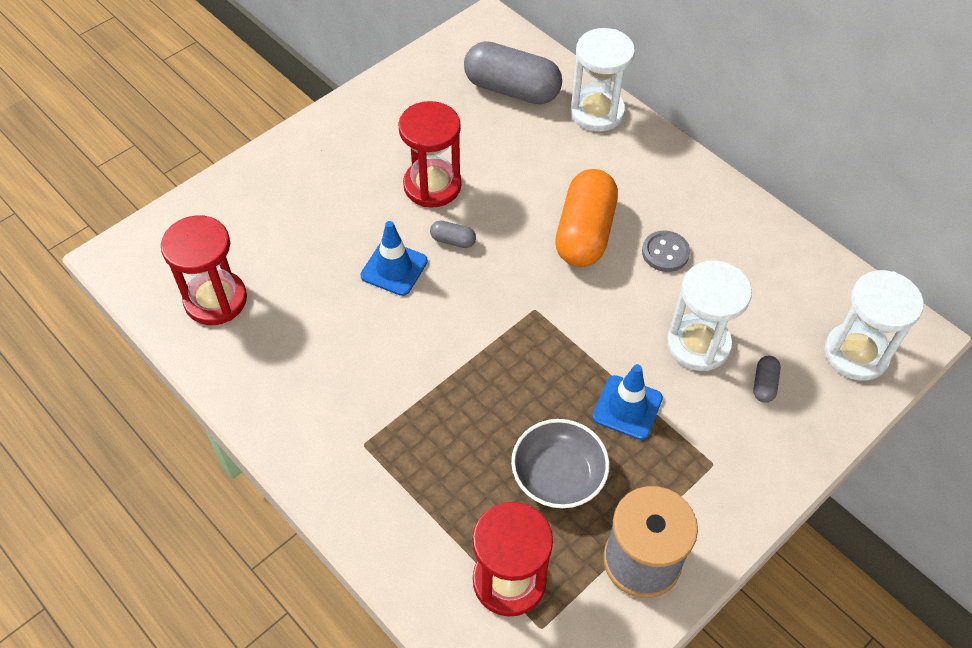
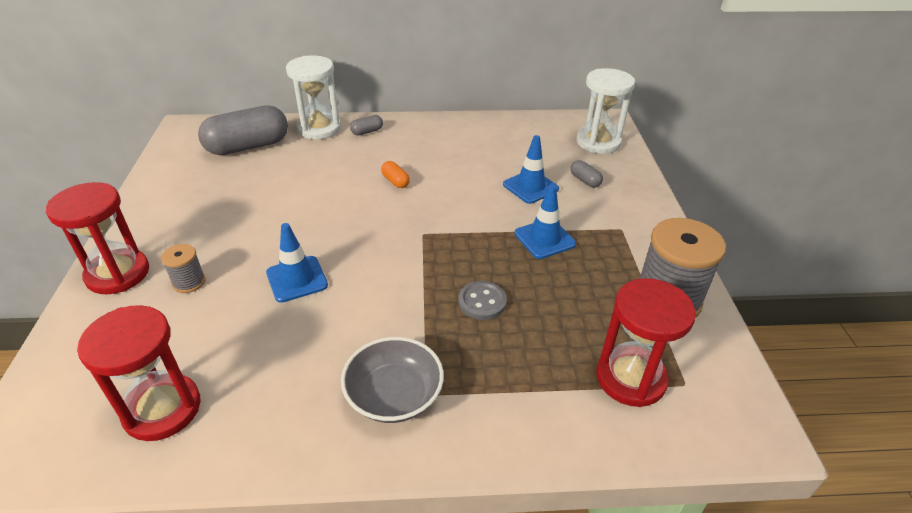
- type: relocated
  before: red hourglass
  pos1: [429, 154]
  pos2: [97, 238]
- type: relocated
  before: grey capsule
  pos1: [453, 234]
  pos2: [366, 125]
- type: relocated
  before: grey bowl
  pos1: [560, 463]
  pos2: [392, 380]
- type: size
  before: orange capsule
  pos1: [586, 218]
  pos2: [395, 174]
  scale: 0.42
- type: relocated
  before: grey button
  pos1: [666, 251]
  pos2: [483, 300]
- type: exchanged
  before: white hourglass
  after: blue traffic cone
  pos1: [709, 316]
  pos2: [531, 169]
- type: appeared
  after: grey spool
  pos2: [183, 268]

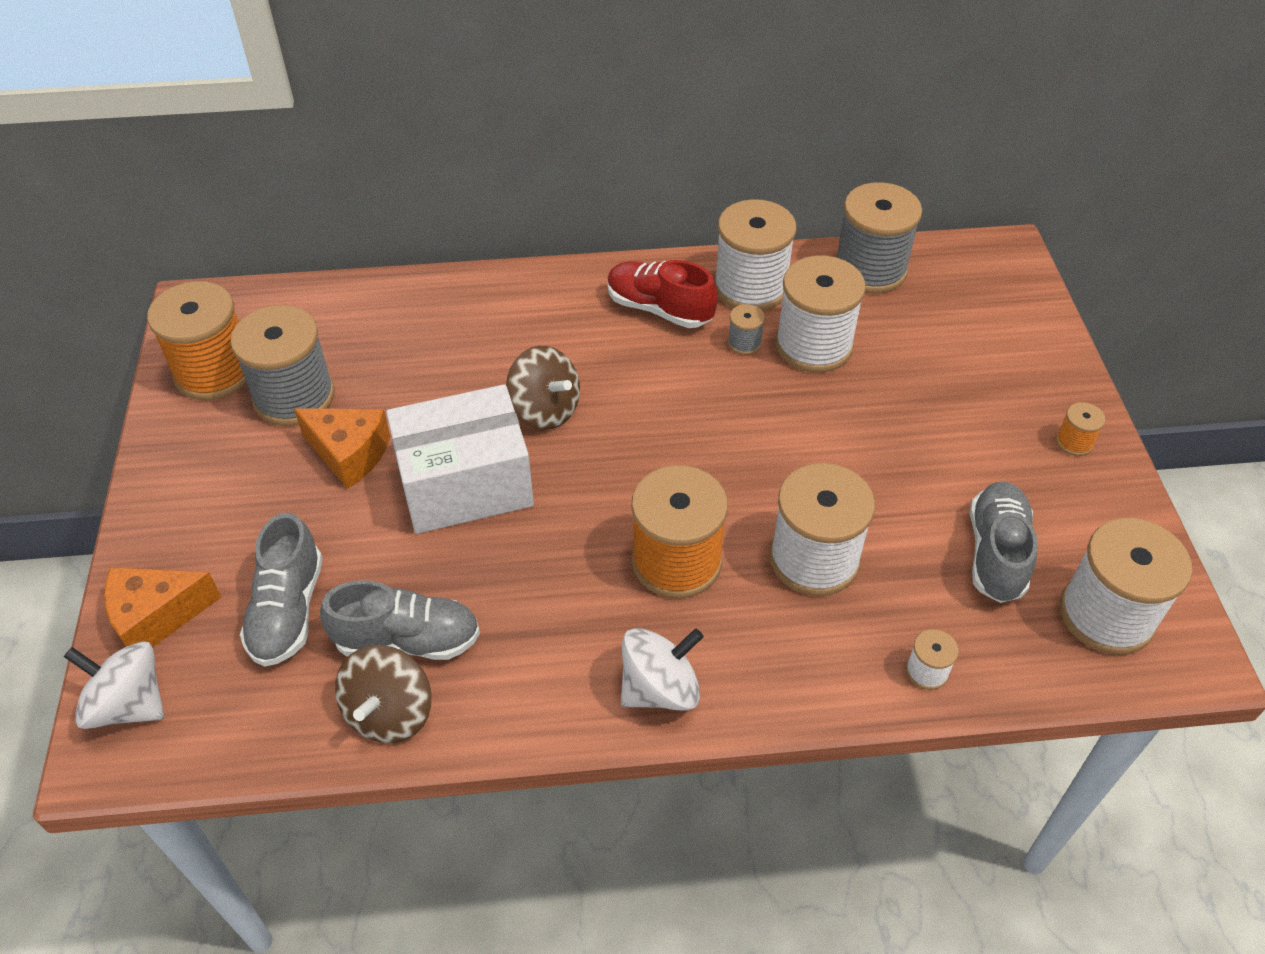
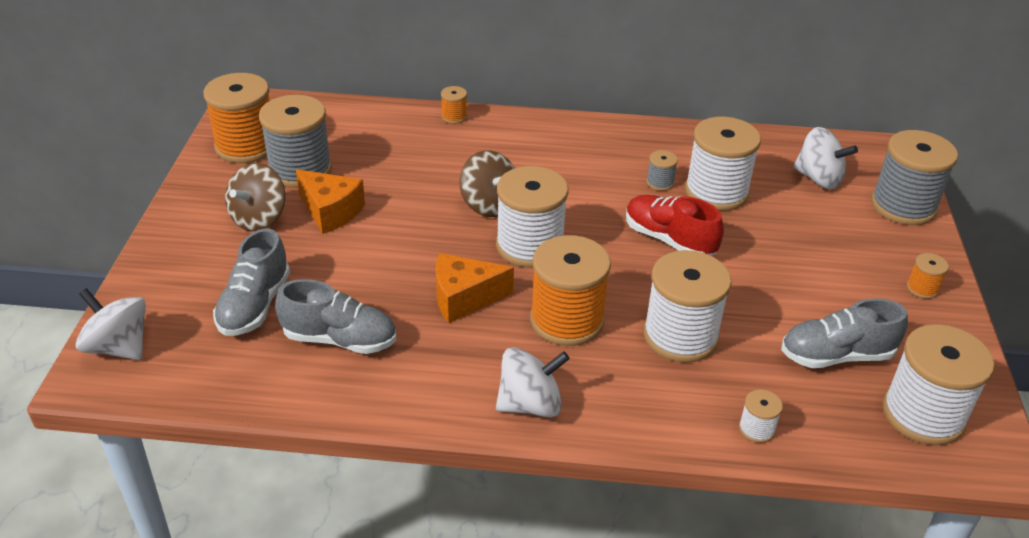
- type: relocated
  before: orange cheese
  pos1: [162, 607]
  pos2: [475, 288]
- type: relocated
  before: brown spinning top
  pos1: [383, 694]
  pos2: [255, 197]
- type: missing
  before: white box
  pos1: [460, 459]
- type: relocated
  before: red shoe
  pos1: [662, 294]
  pos2: [675, 225]
- type: relocated
  before: white spool
  pos1: [755, 255]
  pos2: [532, 217]
- type: relocated
  before: grey spool
  pos1: [878, 238]
  pos2: [914, 177]
- type: spun
  before: grey shoe
  pos1: [1004, 542]
  pos2: [844, 333]
  turn: -120
- type: appeared
  after: orange spool
  pos2: [454, 105]
- type: appeared
  after: white spinning top
  pos2: [825, 158]

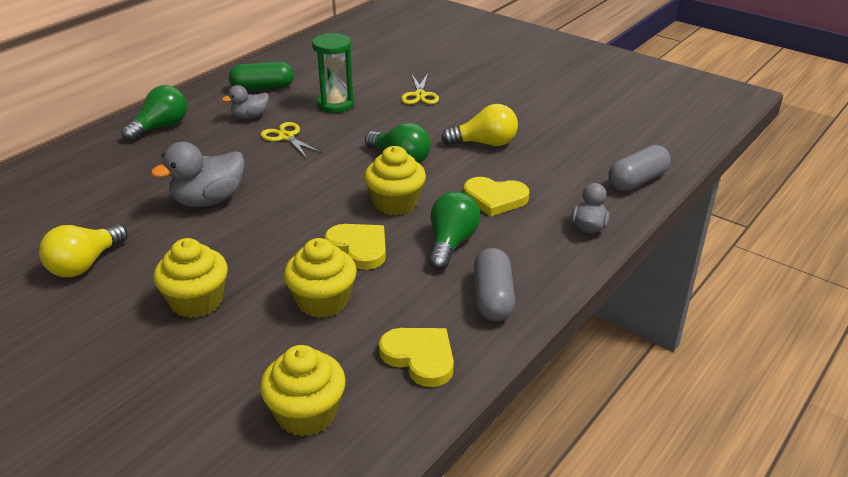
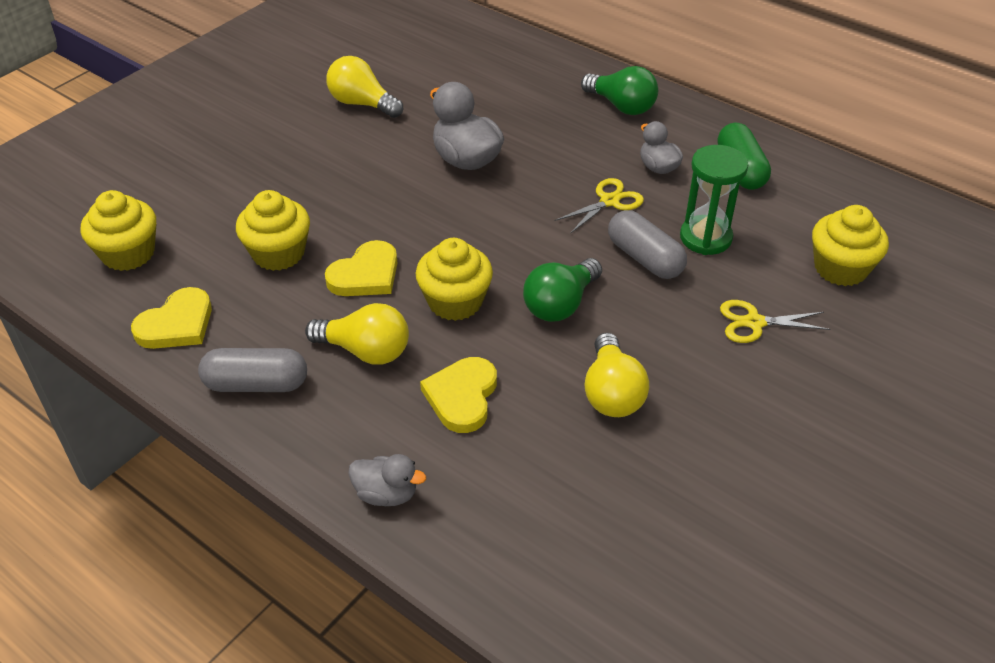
- type: relocated
  before: yellow cupcake
  pos1: [190, 278]
  pos2: [850, 245]
- type: colour
  before: green light bulb
  after: yellow light bulb
  pos1: [454, 230]
  pos2: [357, 333]
- type: relocated
  before: grey capsule
  pos1: [639, 168]
  pos2: [647, 244]

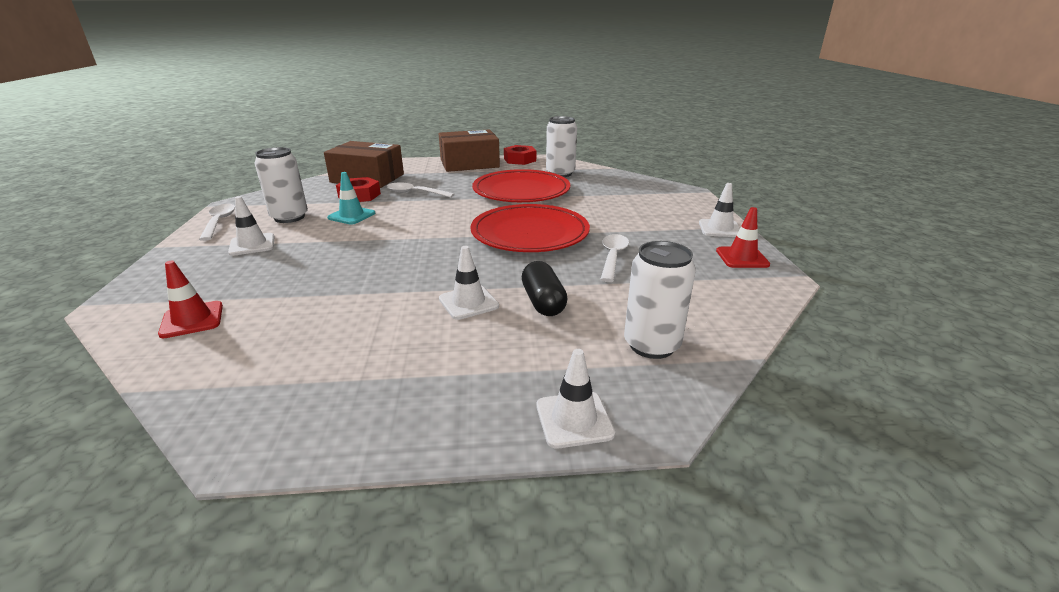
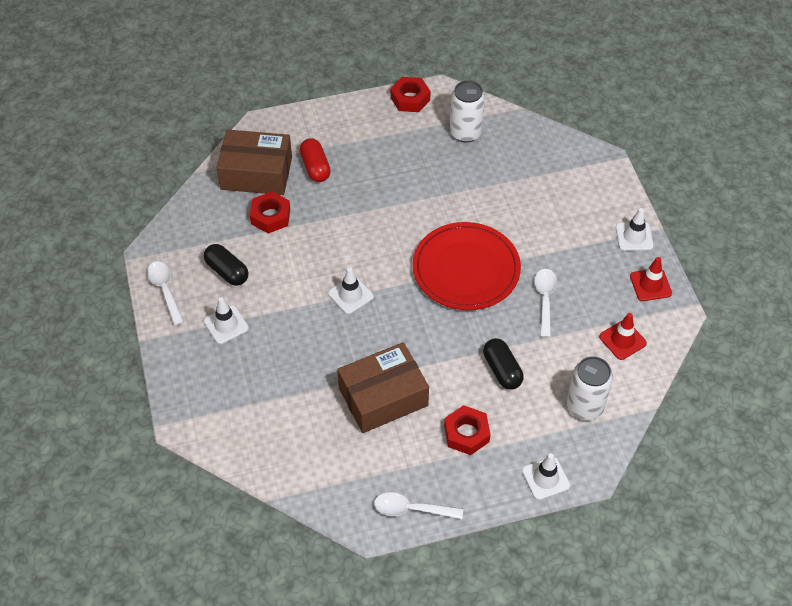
- type: relocated
  before: red traffic cone
  pos1: [190, 299]
  pos2: [623, 336]
- type: exchanged
  before: white can
  after: black capsule
  pos1: [281, 185]
  pos2: [226, 265]
- type: missing
  before: turquoise traffic cone
  pos1: [351, 198]
- type: relocated
  before: white spoon
  pos1: [420, 190]
  pos2: [418, 505]
- type: relocated
  before: brown box
  pos1: [469, 150]
  pos2: [383, 387]
- type: relocated
  before: white traffic cone
  pos1: [469, 283]
  pos2: [351, 290]
- type: missing
  before: red plate
  pos1: [521, 185]
- type: appeared
  after: red capsule
  pos2: [315, 160]
- type: appeared
  after: red nut
  pos2: [467, 430]

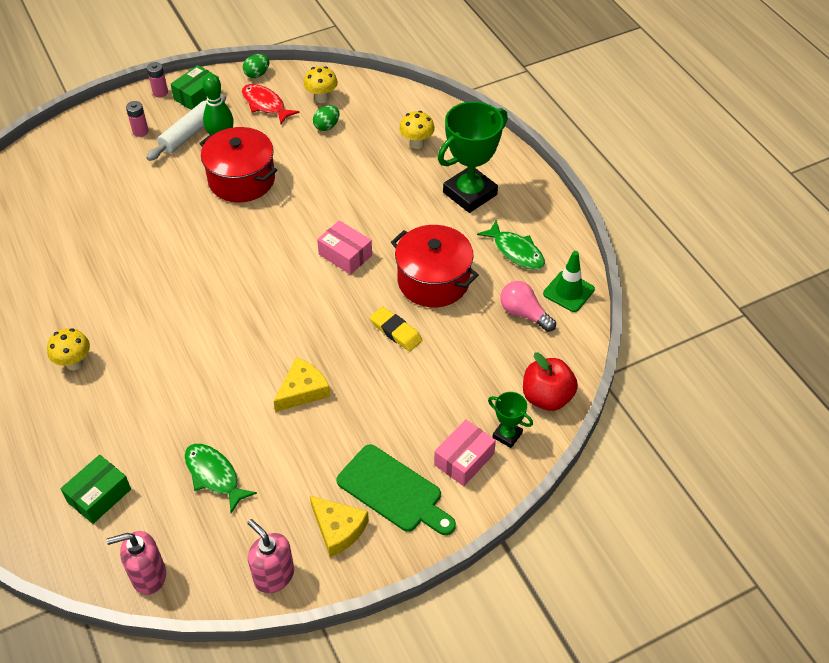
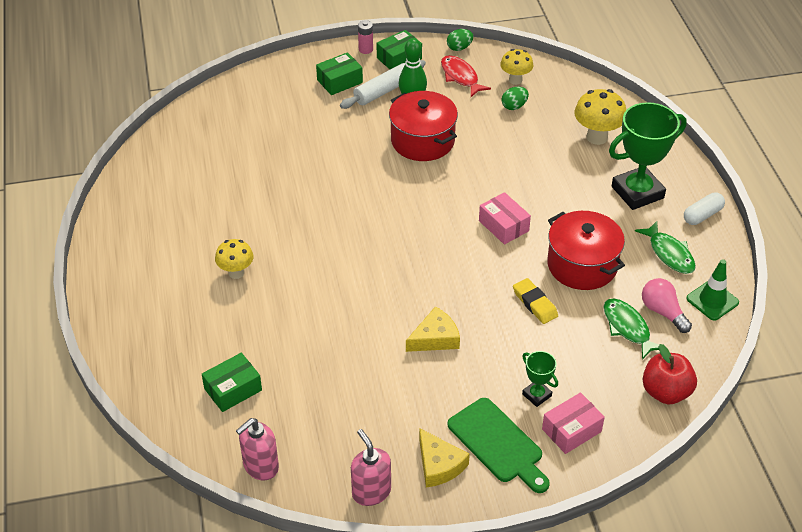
- type: spun
  before: pink soap dispenser
  pos1: [136, 563]
  pos2: [257, 449]
  turn: -45
- type: exchanged
  before: pink battery
  after: green box
  pos1: [137, 119]
  pos2: [339, 73]
- type: relocated
  before: green fish
  pos1: [220, 478]
  pos2: [631, 329]
- type: size
  before: yellow mushroom
  pos1: [417, 130]
  pos2: [600, 117]
  scale: 1.5
- type: relocated
  before: green trophy
  pos1: [510, 420]
  pos2: [540, 379]
- type: appeared
  after: white capsule
  pos2: [704, 208]

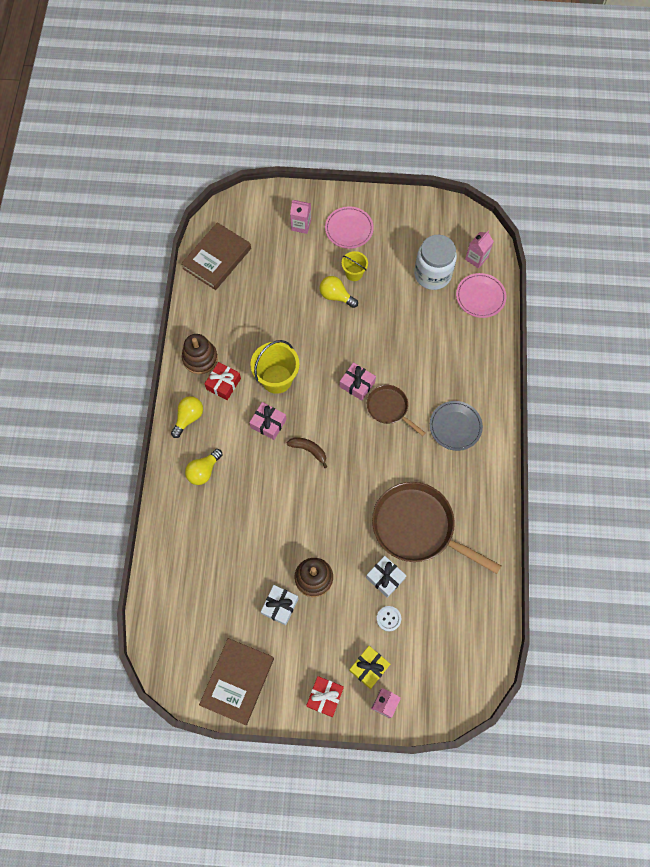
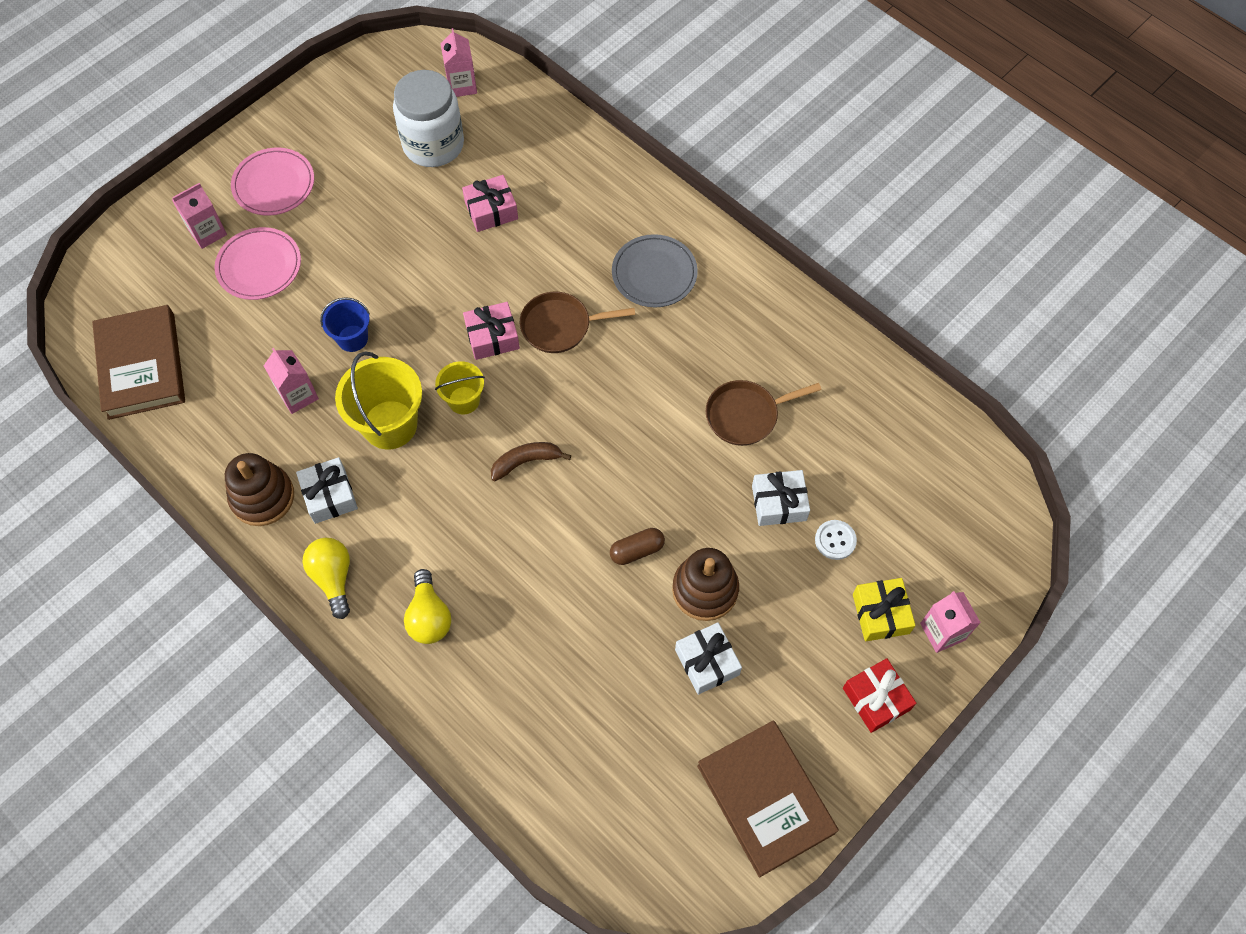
- type: colour
  before: red gift
  after: white gift
  pos1: [222, 381]
  pos2: [327, 490]
- type: relocated
  before: pink gift
  pos1: [268, 421]
  pos2: [490, 203]
- type: missing
  before: yellow light bulb
  pos1: [338, 292]
- type: relocated
  before: yellow bucket
  pos1: [355, 266]
  pos2: [460, 387]
- type: size
  before: brown pan
  pos1: [437, 528]
  pos2: [764, 413]
  scale: 0.54
- type: relocated
  before: pink plate
  pos1: [481, 295]
  pos2: [258, 263]
- type: appeared
  after: pink carton
  pos2: [291, 381]
- type: appeared
  after: blue bucket
  pos2: [345, 324]
- type: appeared
  after: brown capsule
  pos2: [637, 546]

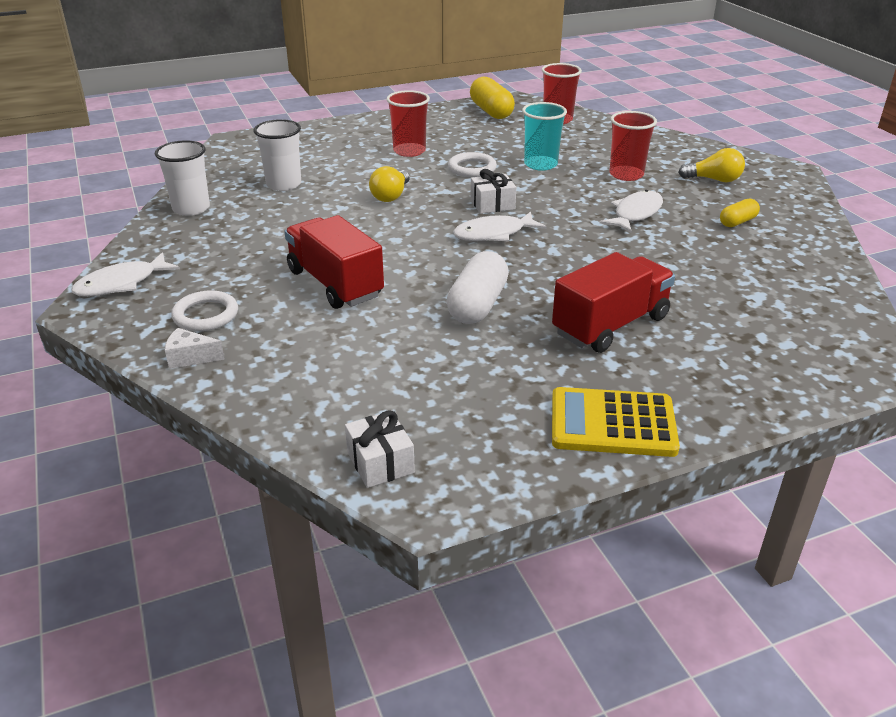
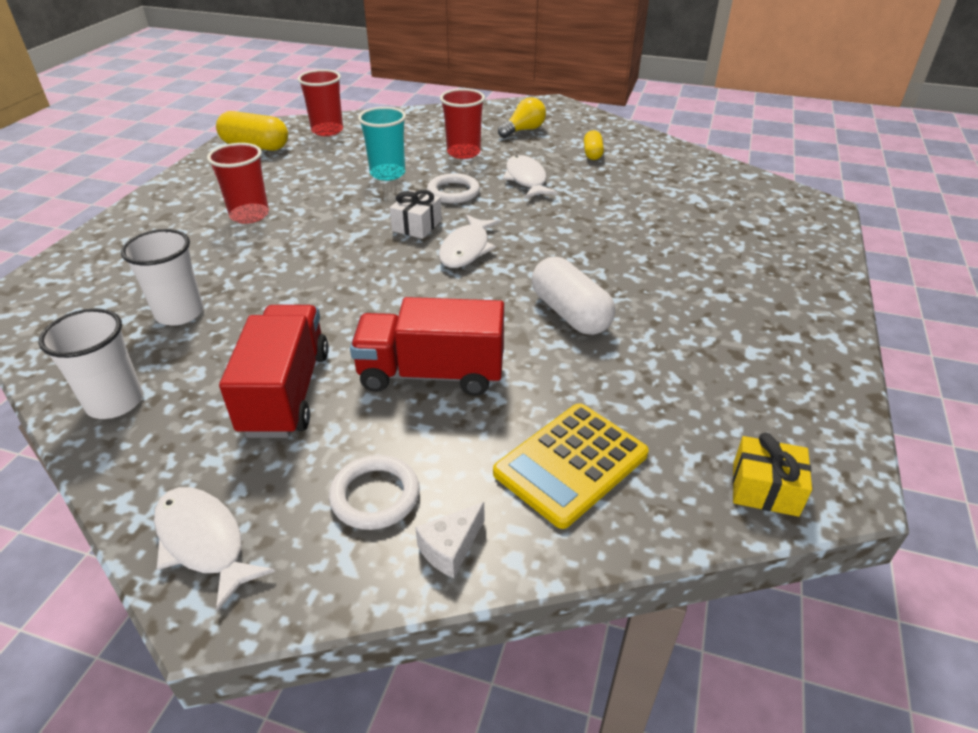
- type: spun
  before: white fish
  pos1: [125, 274]
  pos2: [214, 549]
  turn: 135
- type: colour
  before: white gift
  after: yellow gift
  pos1: [380, 449]
  pos2: [772, 475]
- type: missing
  before: yellow light bulb
  pos1: [389, 184]
- type: relocated
  before: white ring
  pos1: [472, 164]
  pos2: [453, 188]
- type: relocated
  before: red truck
  pos1: [613, 302]
  pos2: [274, 371]
- type: relocated
  before: yellow calculator
  pos1: [616, 422]
  pos2: [571, 466]

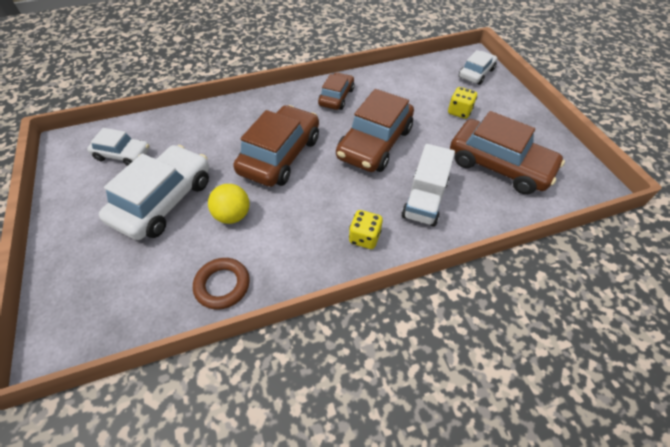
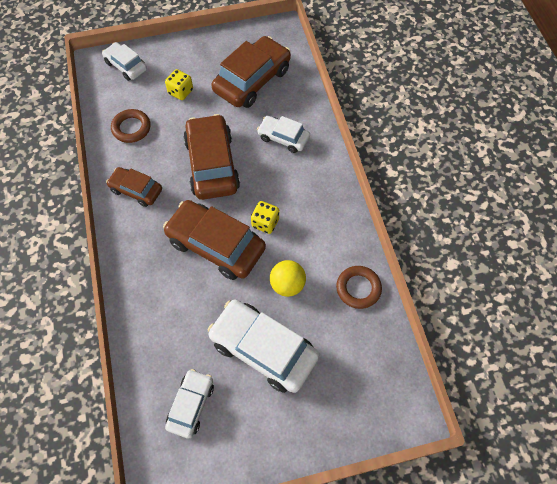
- type: spun
  before: brown car
  pos1: [375, 130]
  pos2: [211, 157]
  turn: -135
- type: relocated
  before: yellow dice
  pos1: [366, 229]
  pos2: [265, 217]
- type: exchanged
  before: white truck
  after: white car
  pos1: [428, 185]
  pos2: [283, 134]
- type: appeared
  after: brown ring
  pos2: [130, 126]

